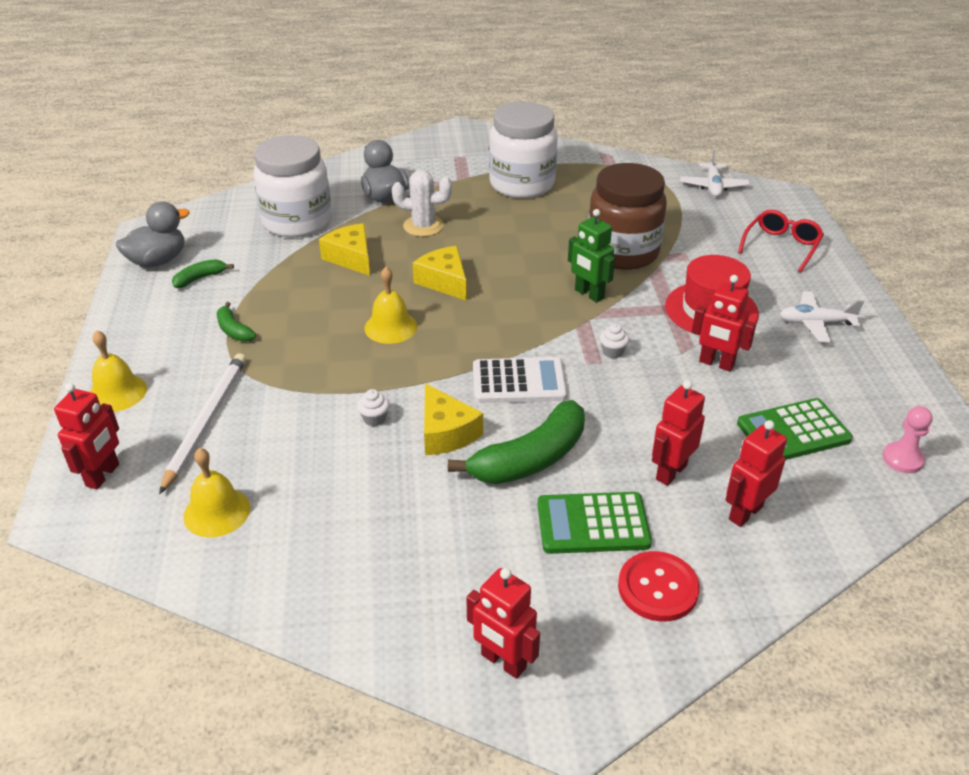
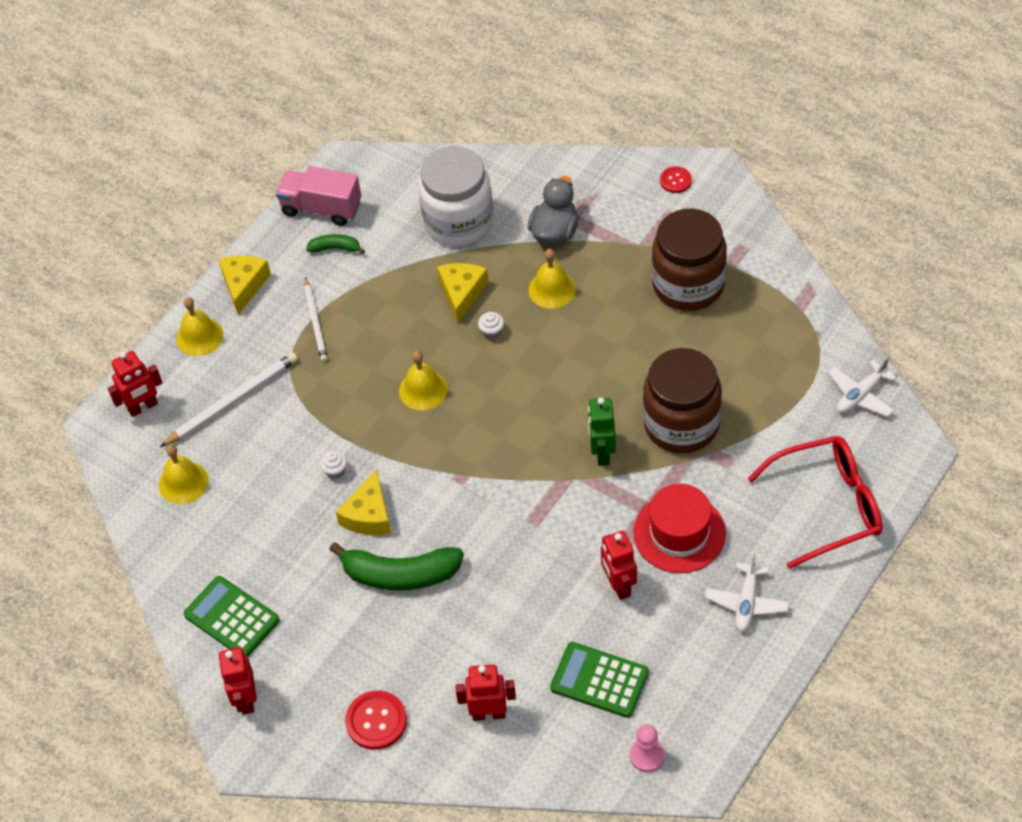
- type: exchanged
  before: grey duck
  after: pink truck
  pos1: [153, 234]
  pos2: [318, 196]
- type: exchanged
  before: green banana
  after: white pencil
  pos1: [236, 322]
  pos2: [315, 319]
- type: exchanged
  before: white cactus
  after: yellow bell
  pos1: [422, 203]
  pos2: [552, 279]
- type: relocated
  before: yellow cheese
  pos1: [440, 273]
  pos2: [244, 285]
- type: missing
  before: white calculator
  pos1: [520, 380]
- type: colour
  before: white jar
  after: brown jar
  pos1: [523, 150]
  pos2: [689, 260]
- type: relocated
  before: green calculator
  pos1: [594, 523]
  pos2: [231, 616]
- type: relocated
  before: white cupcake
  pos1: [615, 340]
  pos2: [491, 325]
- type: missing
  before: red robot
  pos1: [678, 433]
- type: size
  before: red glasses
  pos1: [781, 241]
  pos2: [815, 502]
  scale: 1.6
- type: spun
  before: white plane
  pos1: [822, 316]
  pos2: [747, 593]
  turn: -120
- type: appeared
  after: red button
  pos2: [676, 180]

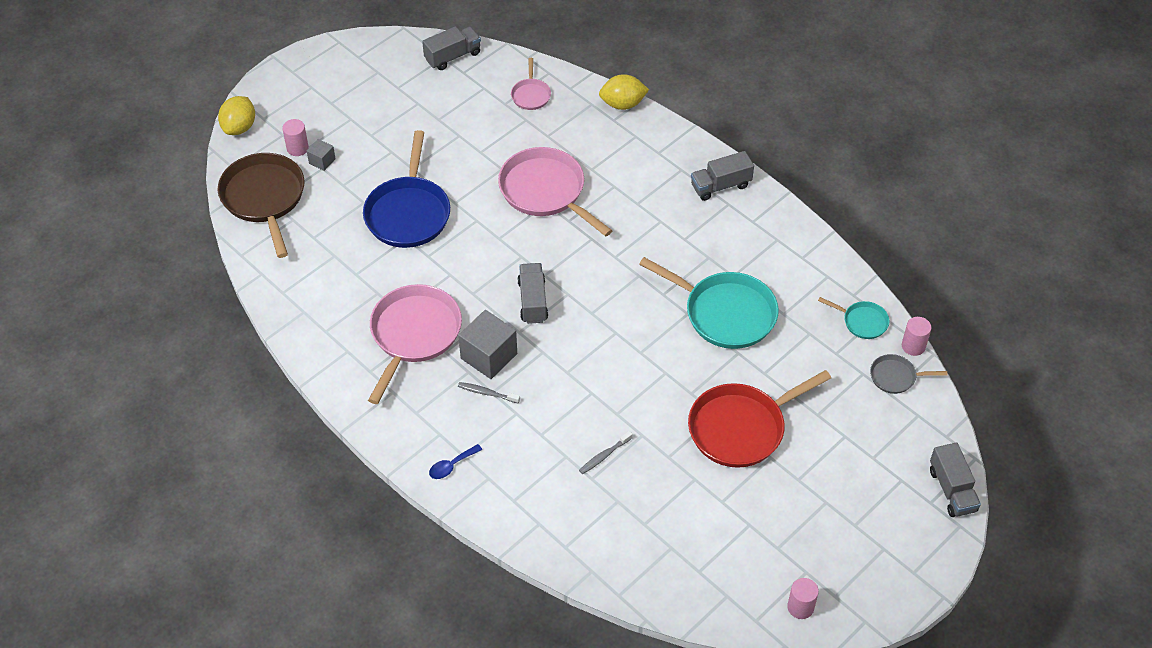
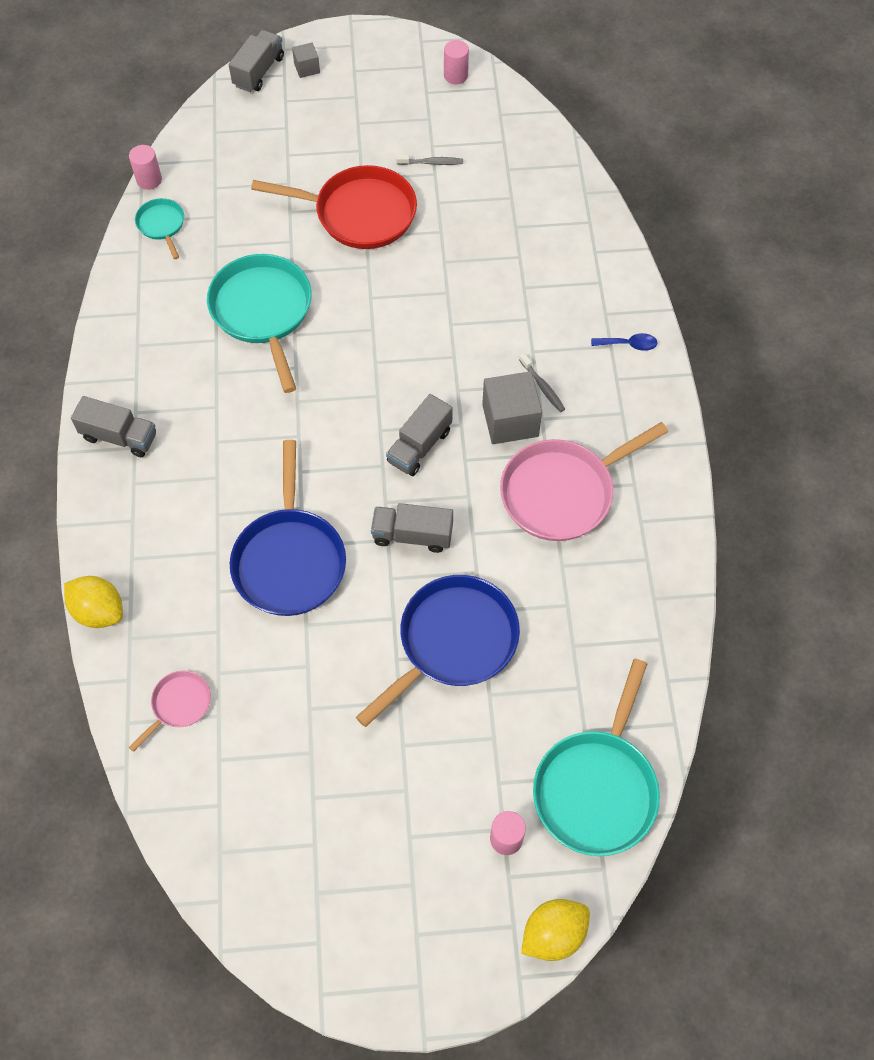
- type: colour
  before: brown pan
  after: turquoise pan
  pos1: [261, 205]
  pos2: [596, 757]
- type: relocated
  before: grey cube
  pos1: [321, 155]
  pos2: [306, 60]
- type: relocated
  before: grey truck
  pos1: [451, 48]
  pos2: [412, 528]
- type: colour
  before: pink pan
  after: blue pan
  pos1: [555, 191]
  pos2: [288, 528]
- type: relocated
  before: grey toothbrush
  pos1: [606, 452]
  pos2: [429, 160]
- type: missing
  before: grey pan
  pos1: [909, 374]

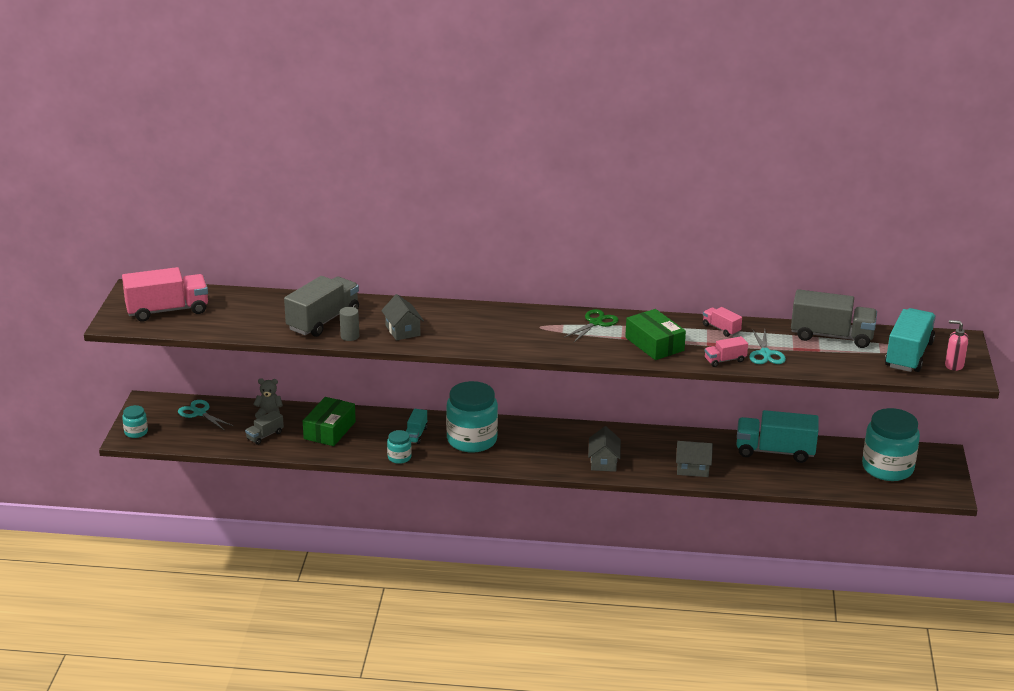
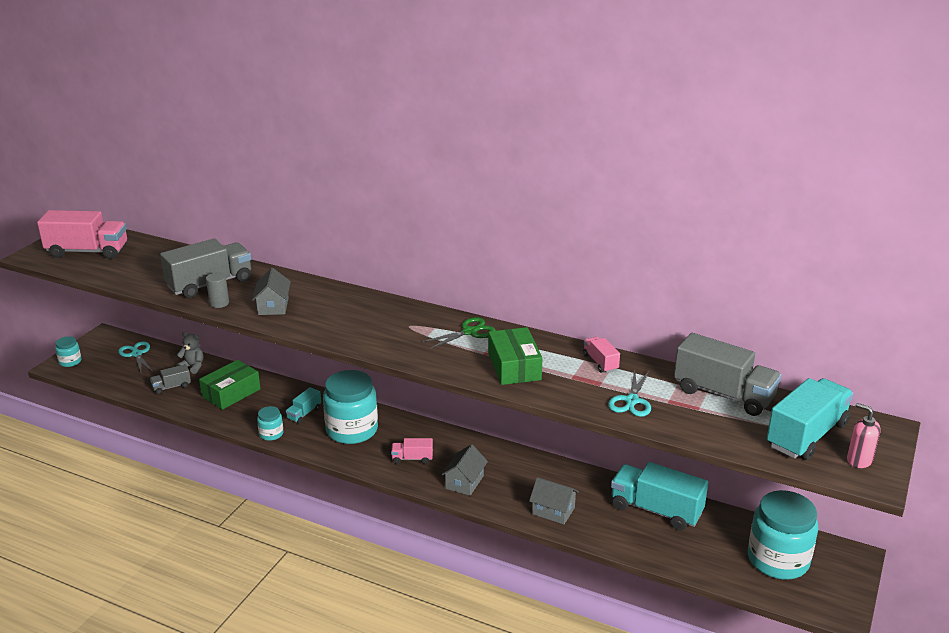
- type: relocated
  before: pink truck
  pos1: [726, 351]
  pos2: [412, 451]

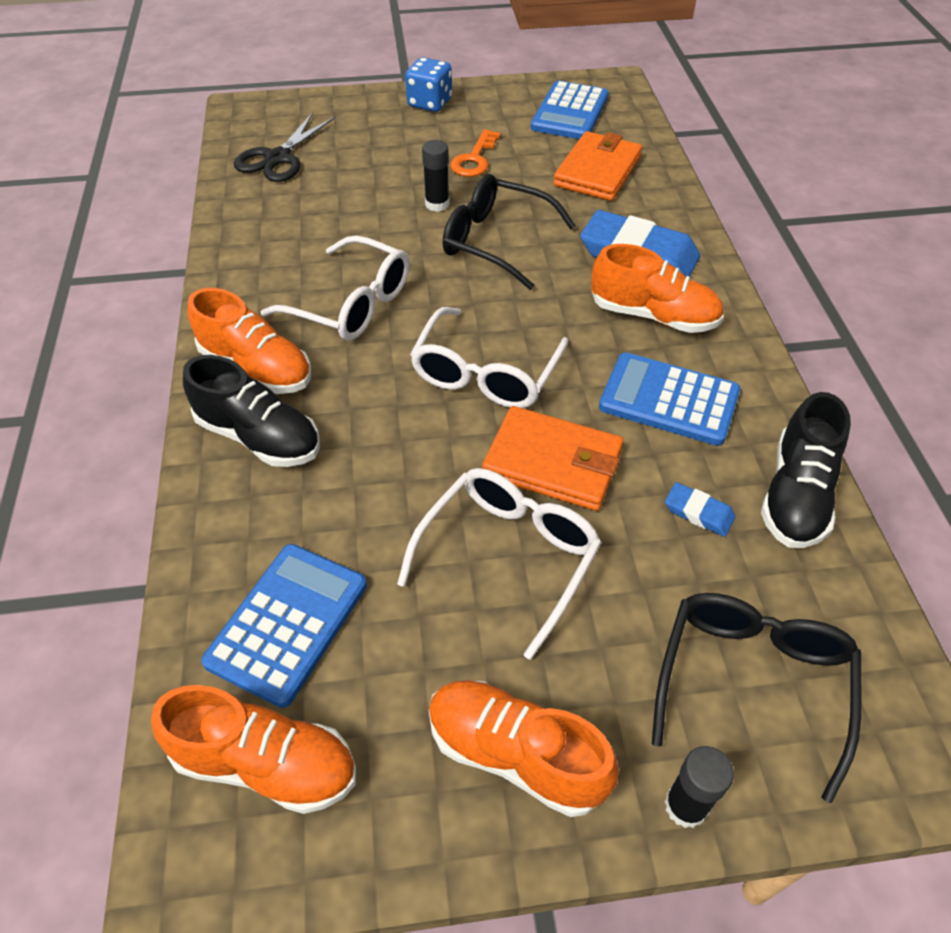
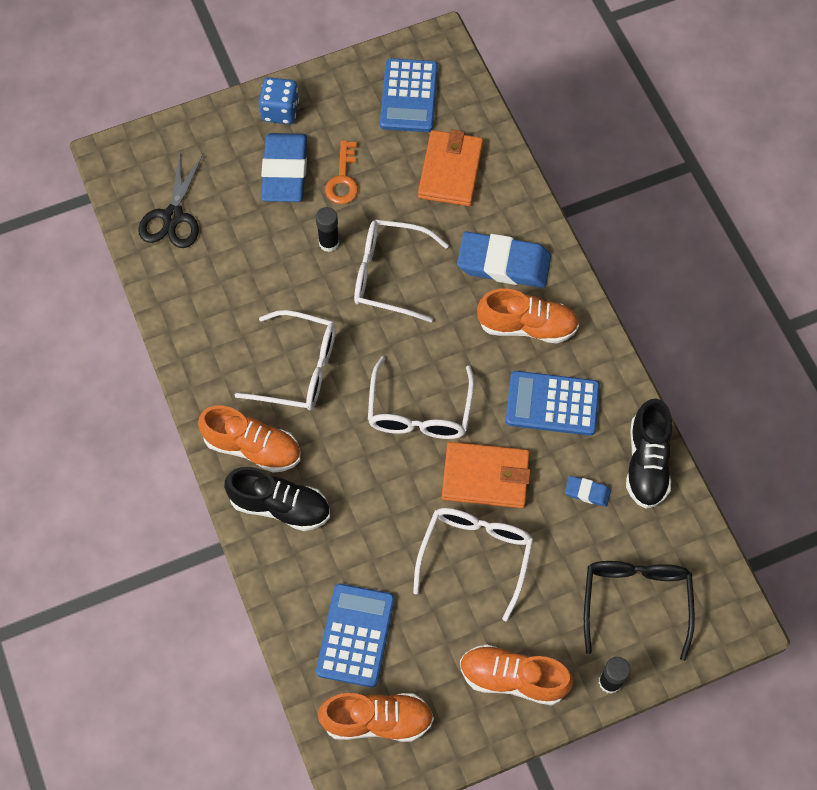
- type: colour
  before: black glasses
  after: white glasses
  pos1: [509, 232]
  pos2: [401, 271]
- type: appeared
  after: blue eraser
  pos2: [284, 167]

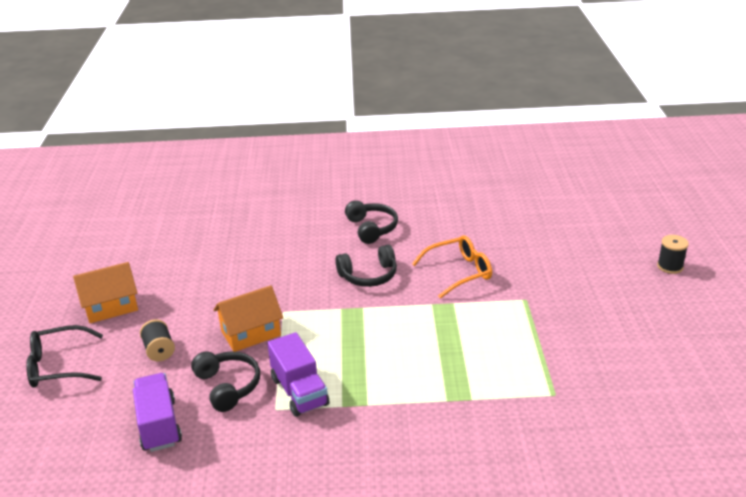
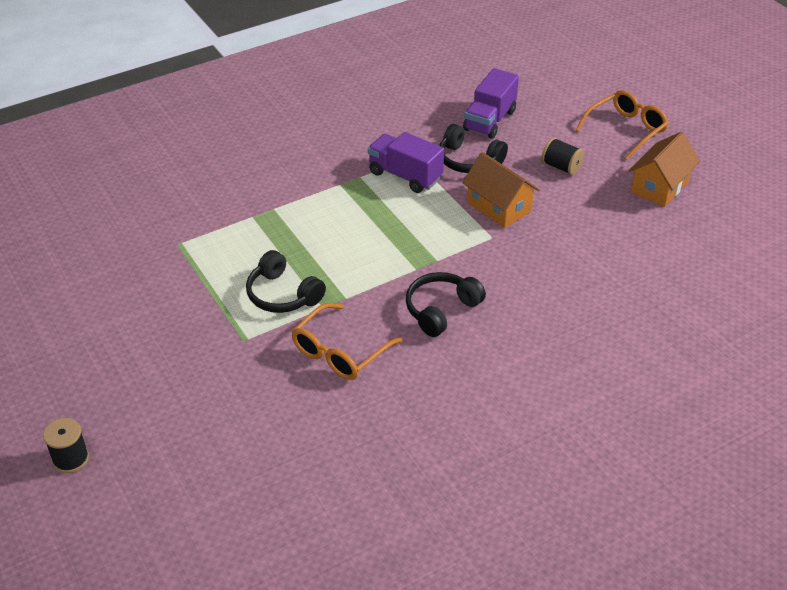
- type: colour
  before: black glasses
  after: orange glasses
  pos1: [64, 356]
  pos2: [622, 125]
- type: spun
  before: purple truck
  pos1: [157, 412]
  pos2: [491, 103]
  turn: 75
- type: spun
  before: orange house
  pos1: [248, 318]
  pos2: [501, 190]
  turn: -75
- type: relocated
  before: black headphones
  pos1: [371, 222]
  pos2: [286, 281]

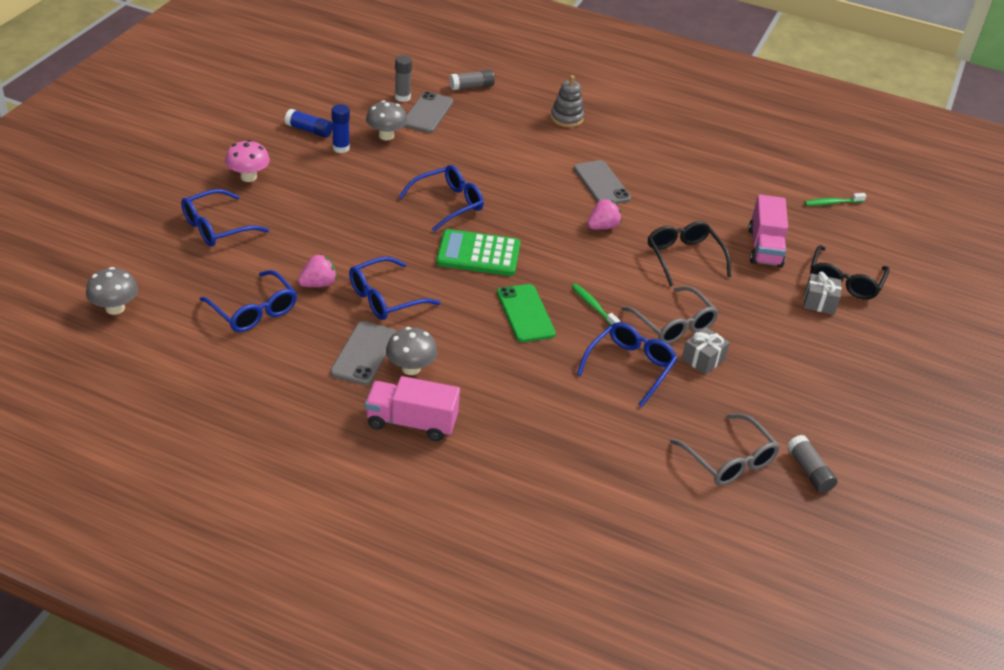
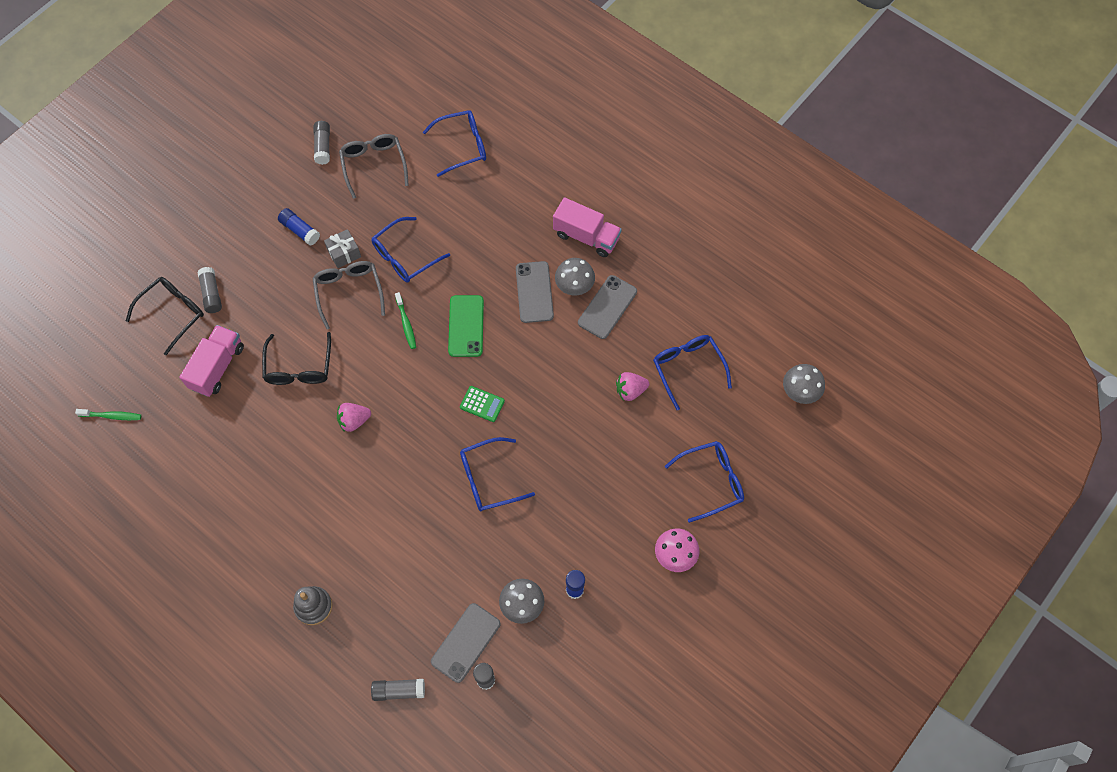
- type: relocated
  before: blue glue stick
  pos1: [309, 123]
  pos2: [299, 227]
- type: relocated
  before: blue glasses
  pos1: [394, 288]
  pos2: [454, 143]
- type: size
  before: green calculator
  pos1: [478, 252]
  pos2: [482, 404]
  scale: 0.54
- type: relocated
  before: grey phone
  pos1: [602, 182]
  pos2: [535, 292]
- type: exchanged
  before: grey gift
  after: grey glue stick
  pos1: [822, 293]
  pos2: [209, 290]

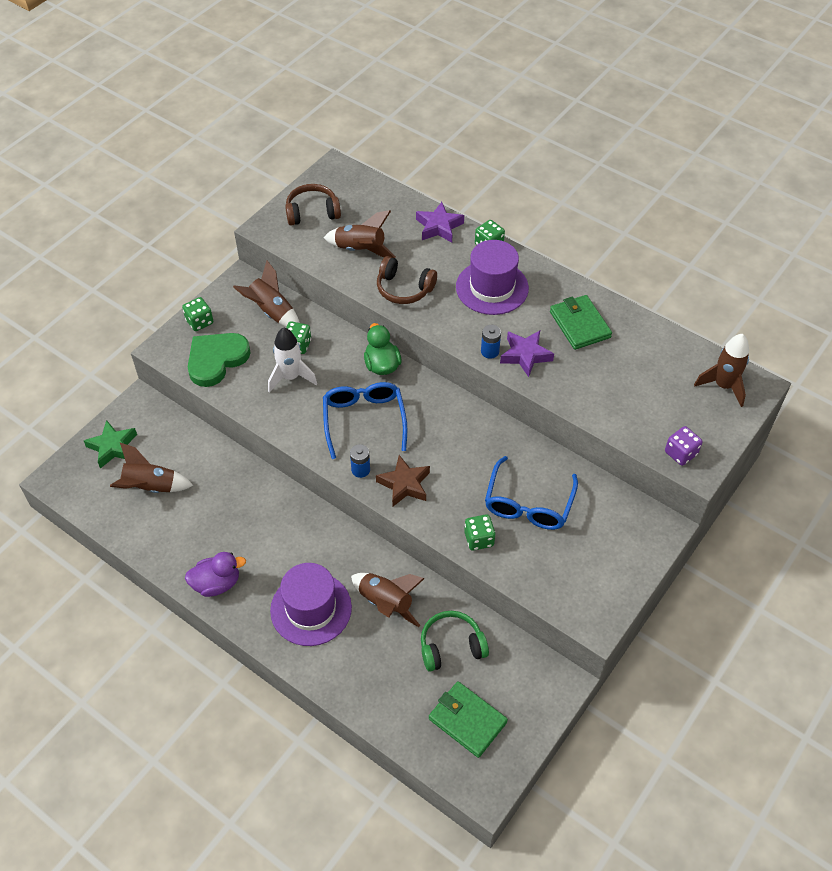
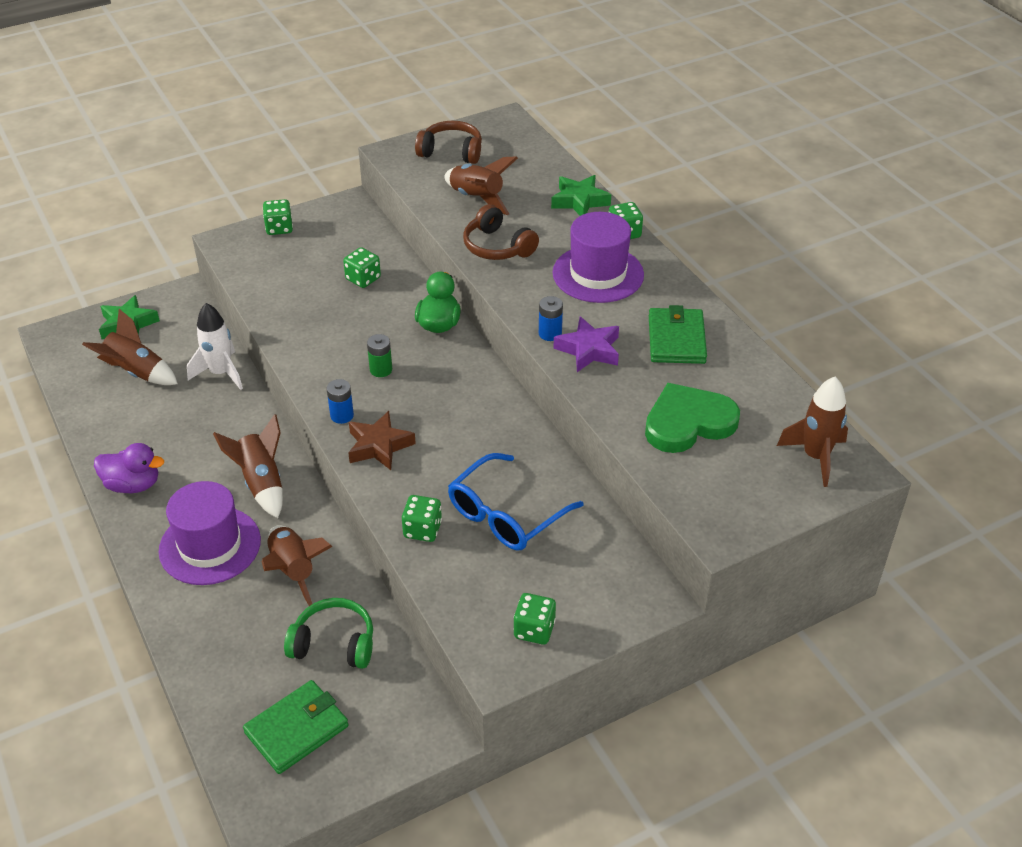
- type: relocated
  before: green heart
  pos1: [219, 360]
  pos2: [692, 418]
- type: relocated
  before: brown rocket
  pos1: [266, 293]
  pos2: [248, 466]
- type: relocated
  before: white rocket
  pos1: [292, 360]
  pos2: [215, 346]
- type: exchanged
  before: blue glasses
  after: green battery
  pos1: [365, 420]
  pos2: [379, 355]
- type: colour
  before: purple star
  after: green star
  pos1: [440, 222]
  pos2: [581, 195]
- type: spun
  before: green wallet
  pos1: [468, 719]
  pos2: [295, 727]
  turn: 75
- type: missing
  before: purple dice
  pos1: [684, 446]
- type: appeared
  after: green dice
  pos2: [534, 619]

